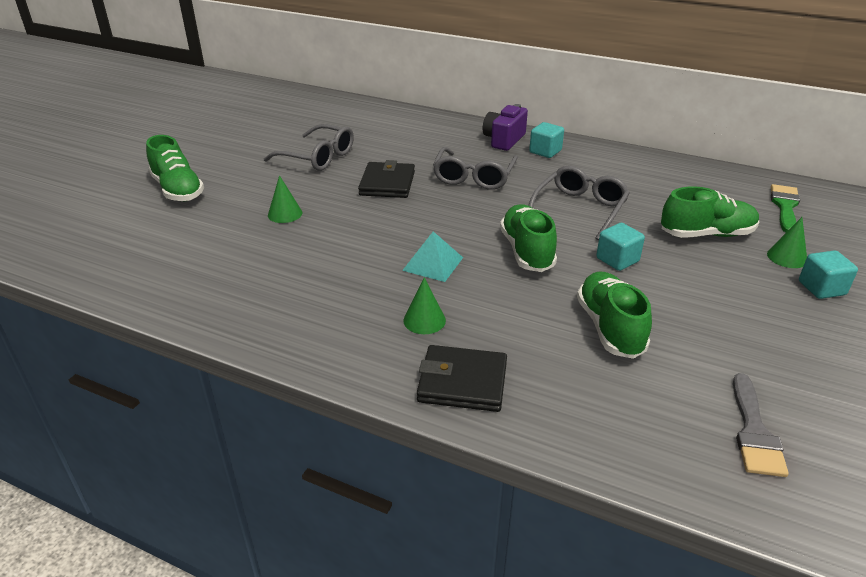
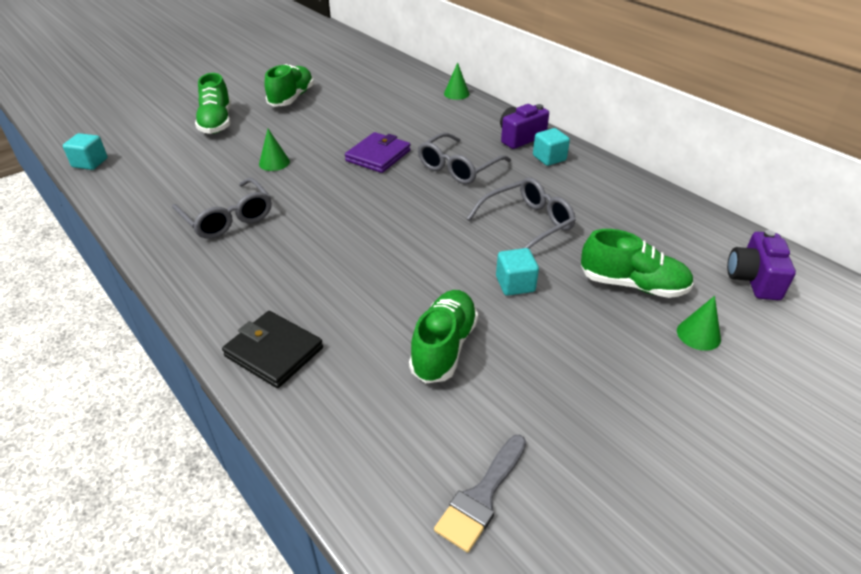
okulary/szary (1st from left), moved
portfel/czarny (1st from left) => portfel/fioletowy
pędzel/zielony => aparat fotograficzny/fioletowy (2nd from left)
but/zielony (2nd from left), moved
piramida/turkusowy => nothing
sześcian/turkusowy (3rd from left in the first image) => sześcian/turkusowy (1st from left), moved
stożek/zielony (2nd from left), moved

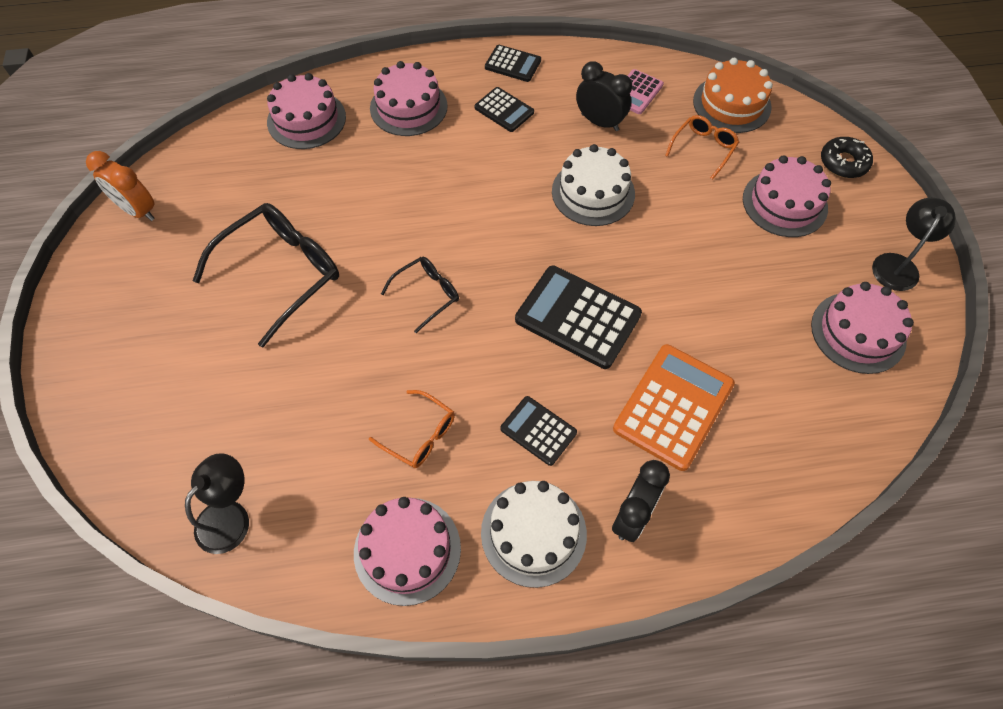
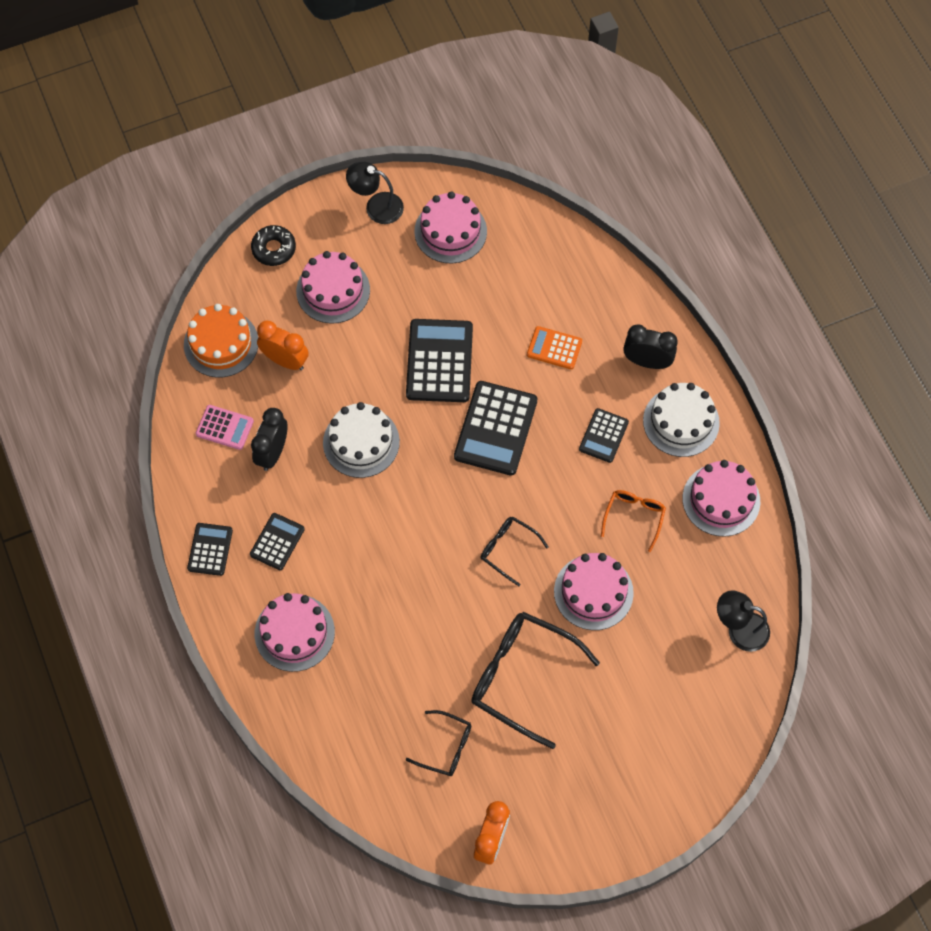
tort/różowy (1st from left in the first image) => tort/różowy (4th from left), moved
okulary/pomarańczowy (2nd from left) => budzik/pomarańczowy (1st from left)
kalkulator/pomarańczowy, x0.56
nothing => kalkulator/czarny (3rd from left)
nothing => okulary/czarny (1st from left)

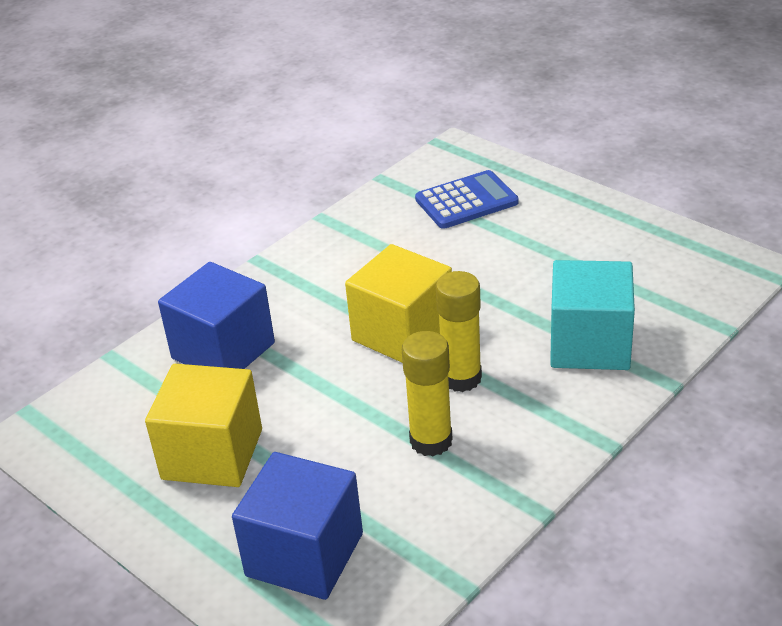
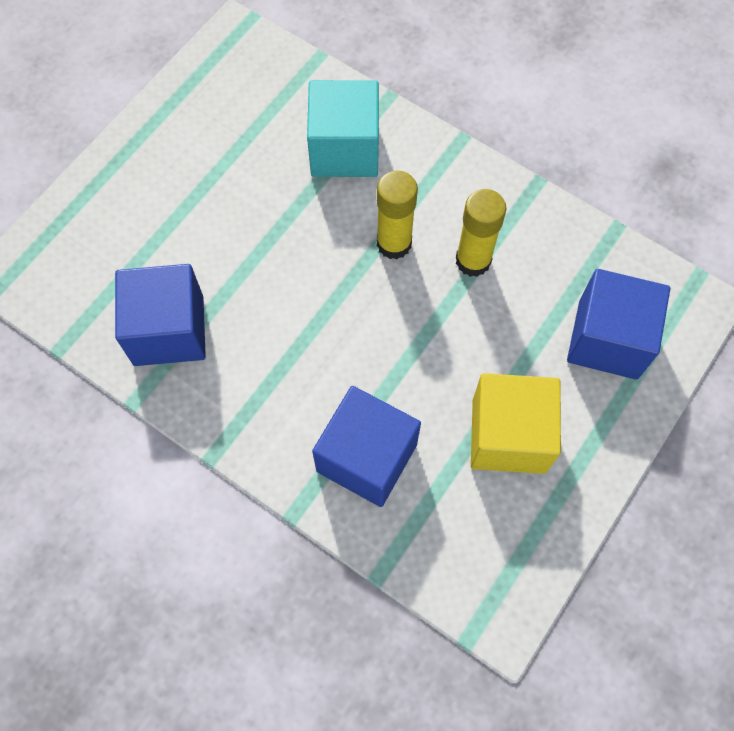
kalkulator/niebieski => nothing
sześcian/żółty (2nd from left) => nothing
nothing => sześcian/niebieski (1st from left)

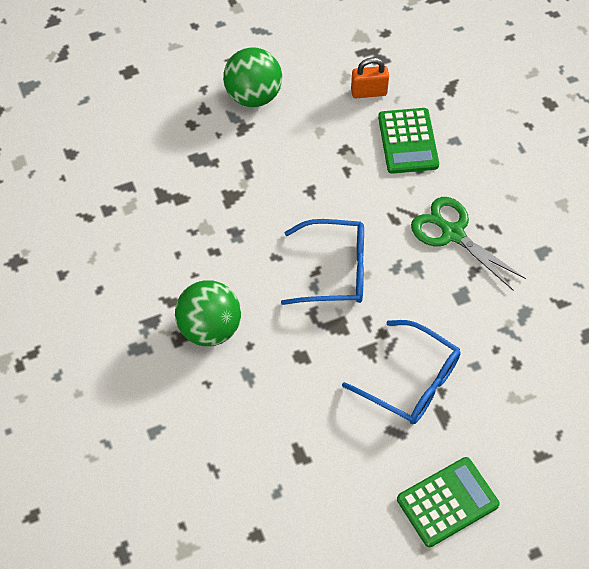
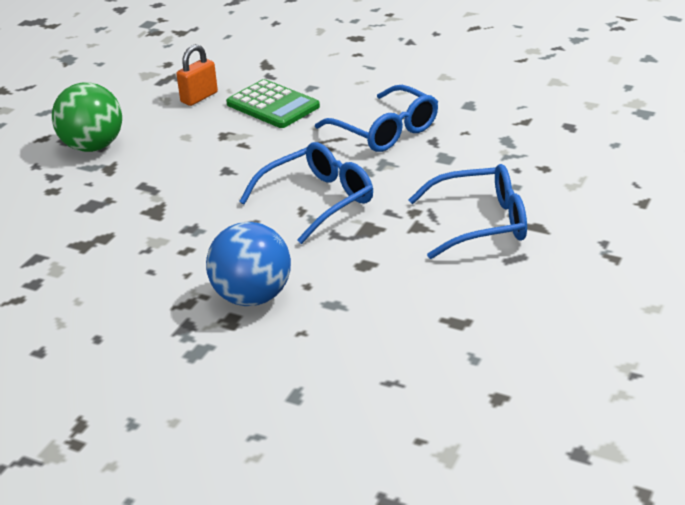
nożyczki/zielony => okulary/niebieski (2nd from left)
piłka/zielony (1st from left) => piłka/niebieski
kalkulator/zielony (2nd from left) => nothing

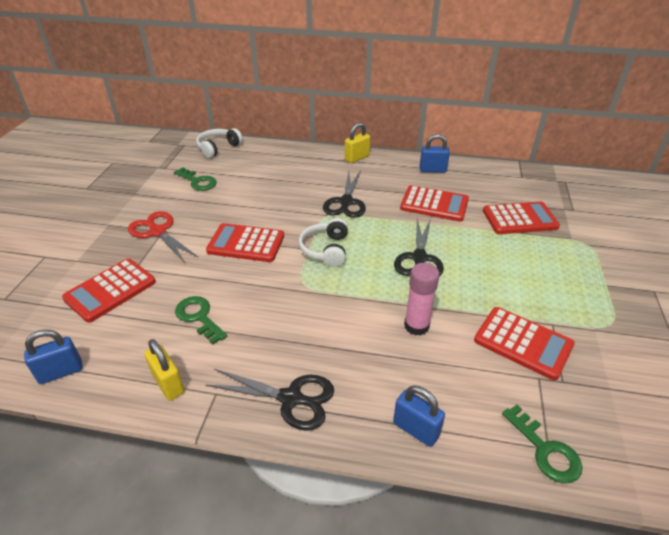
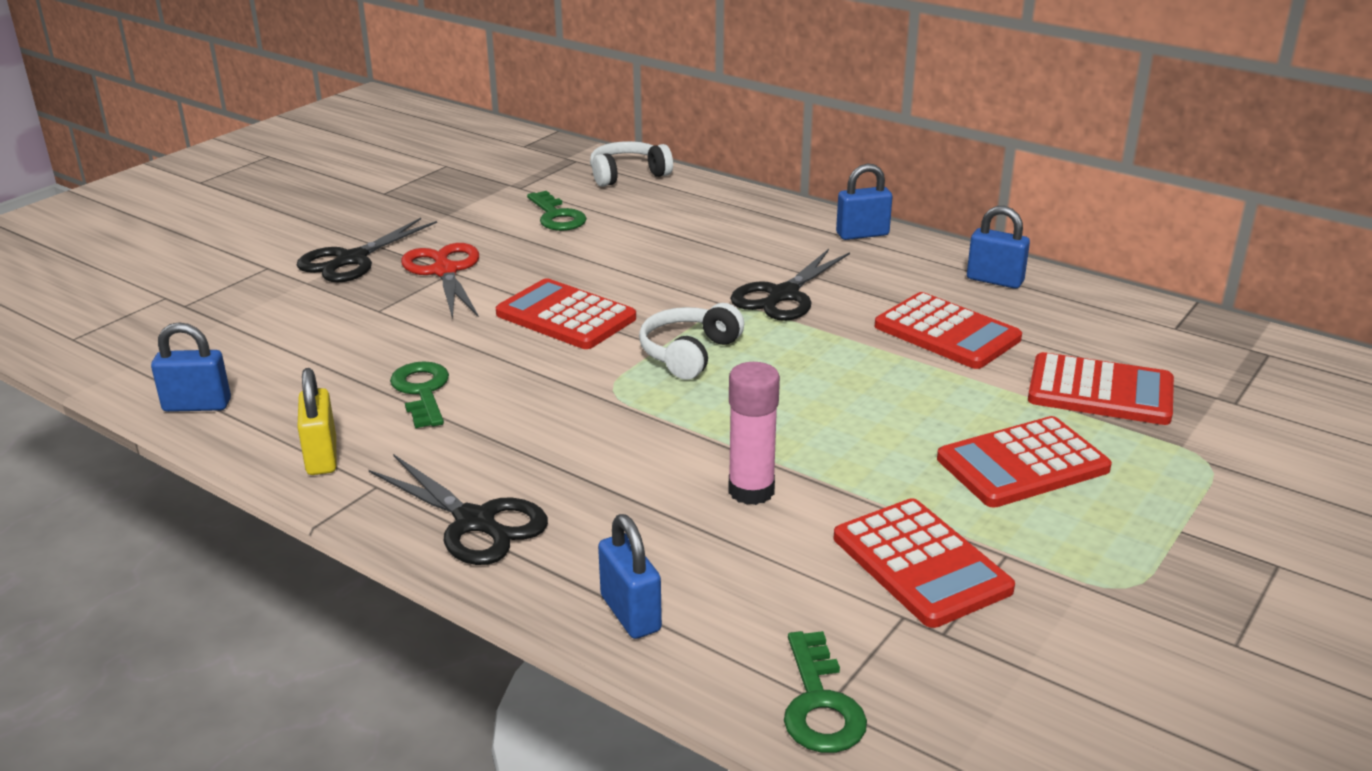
kłódka/żółty (2nd from left) => kłódka/niebieski (3rd from left)
nożyczki/czarny (3rd from left in the first image) => nożyczki/czarny (1st from left), moved
kalkulator/czerwony (1st from left in the first image) => kalkulator/czerwony (4th from left), moved

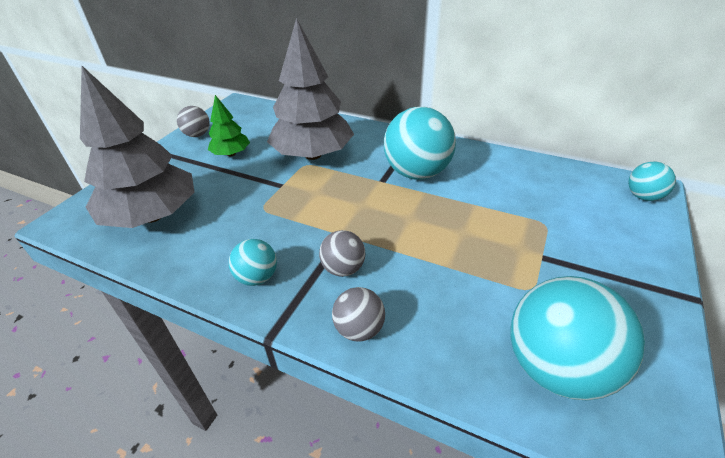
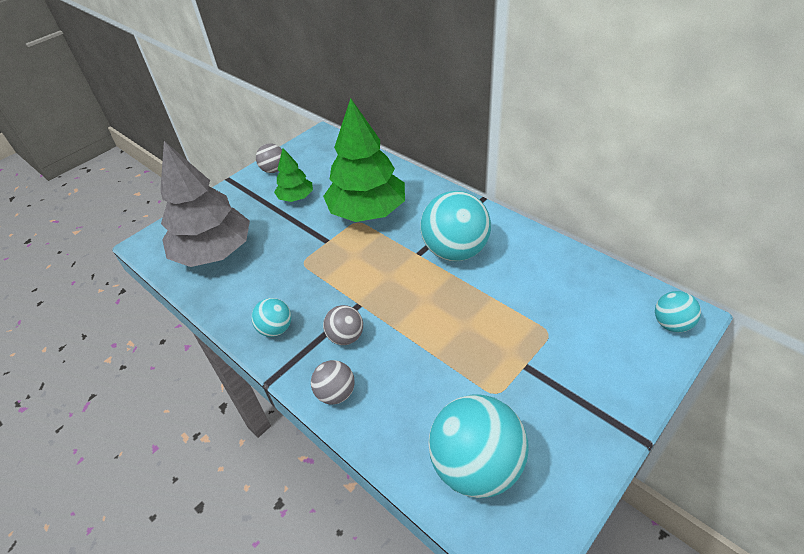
drzewko/szary (2nd from left) => drzewko/zielony (2nd from left)

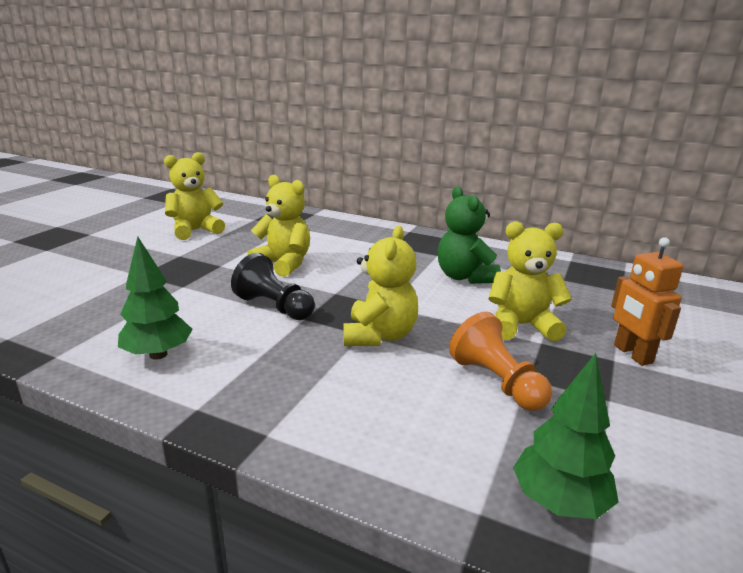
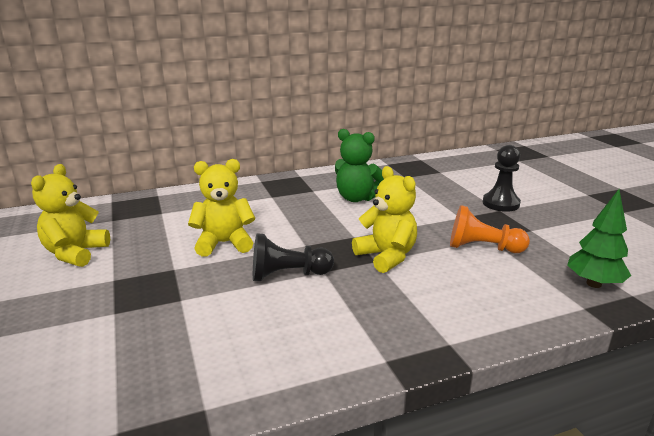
miś/żółty (4th from left) => nothing
drzewko/zielony (1st from left) => nothing
robot/pomarańczowy => pionek/czarny (2nd from left)

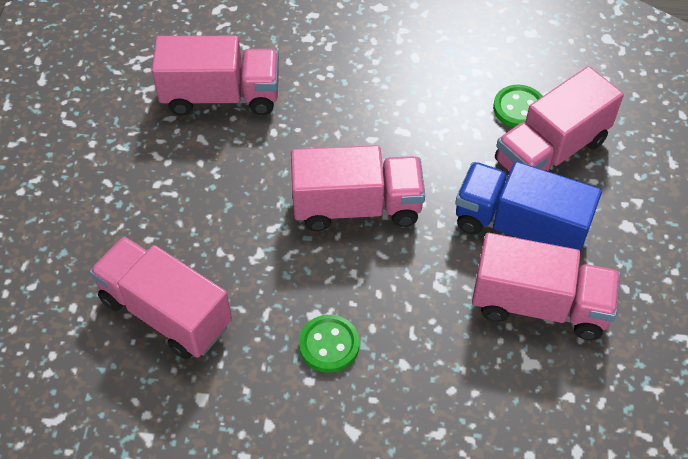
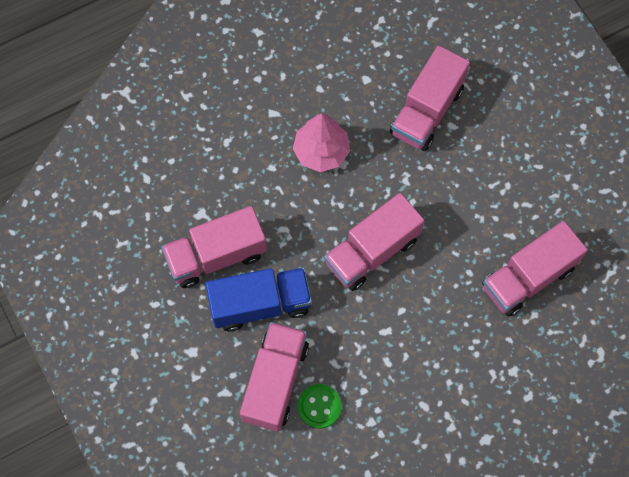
ciężarówka/różowy (1st from left in the first image) => ciężarówka/różowy (4th from left), 120 degrees clockwise
guzik/zielony (1st from left) => drzewko/różowy

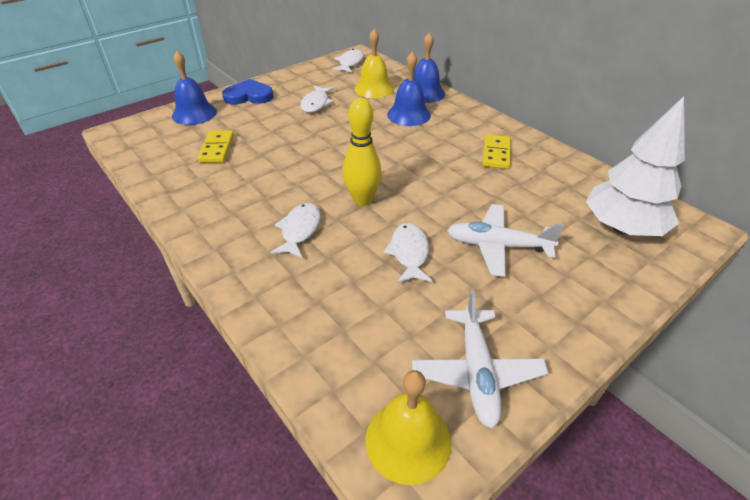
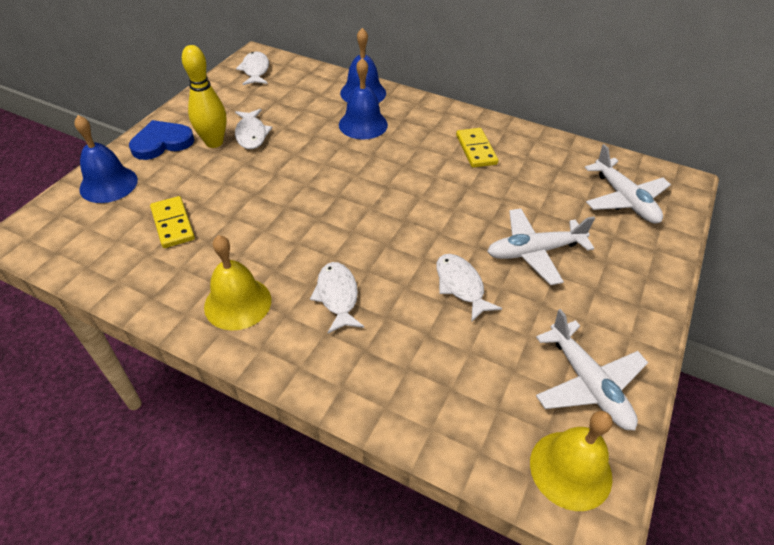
dzwonek/żółty (1st from left), moved
drzewko/biały => samolot/biały (3rd from left)
kręgiel/żółty, moved

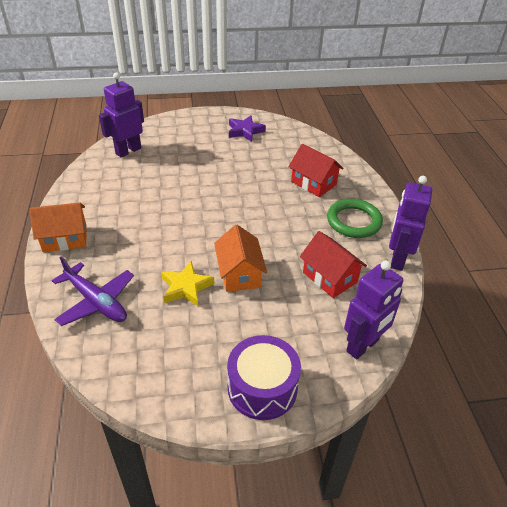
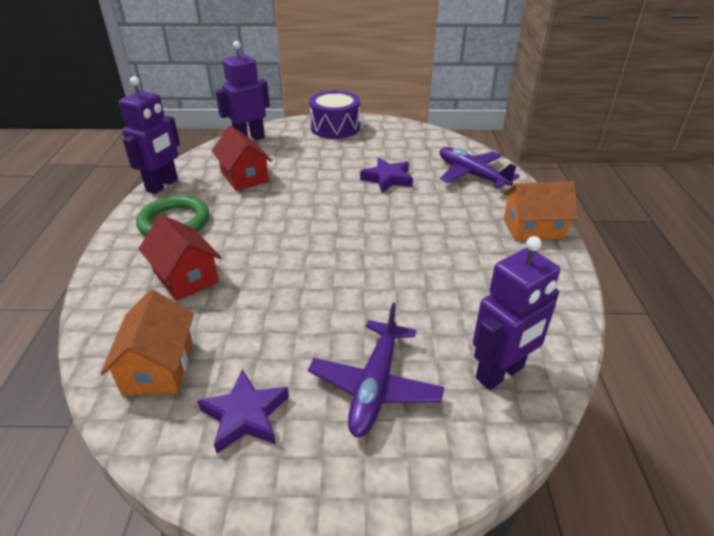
domek/pomarańczowy (2nd from left in the first image) => domek/pomarańczowy (1st from left), moved
gwiazda/żółty => gwiazda/fioletowy (2nd from left)
nothing => samolot/fioletowy (1st from left)

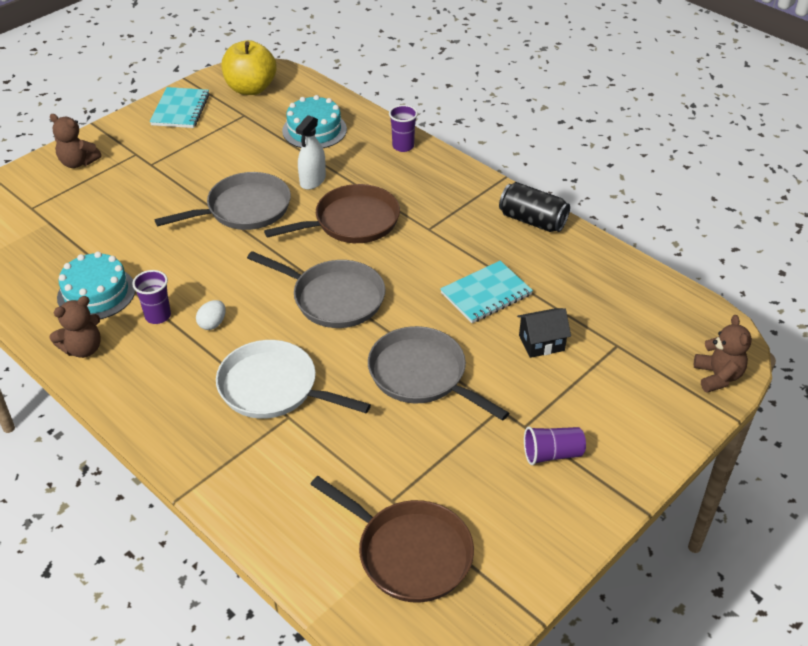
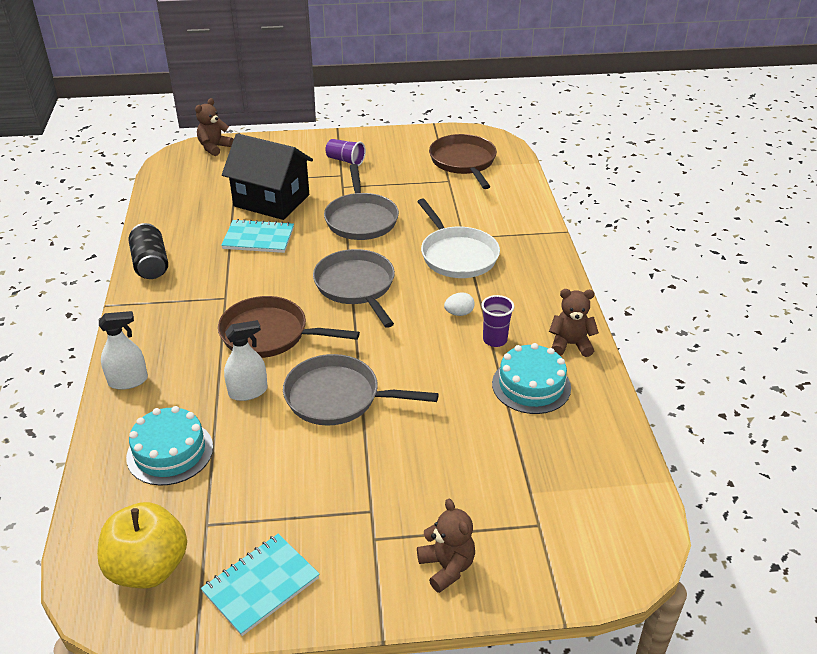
szklanka/fioletowy (2nd from left) => spryskiwacz/biały (1st from left)
domek/czarny, x2.07

